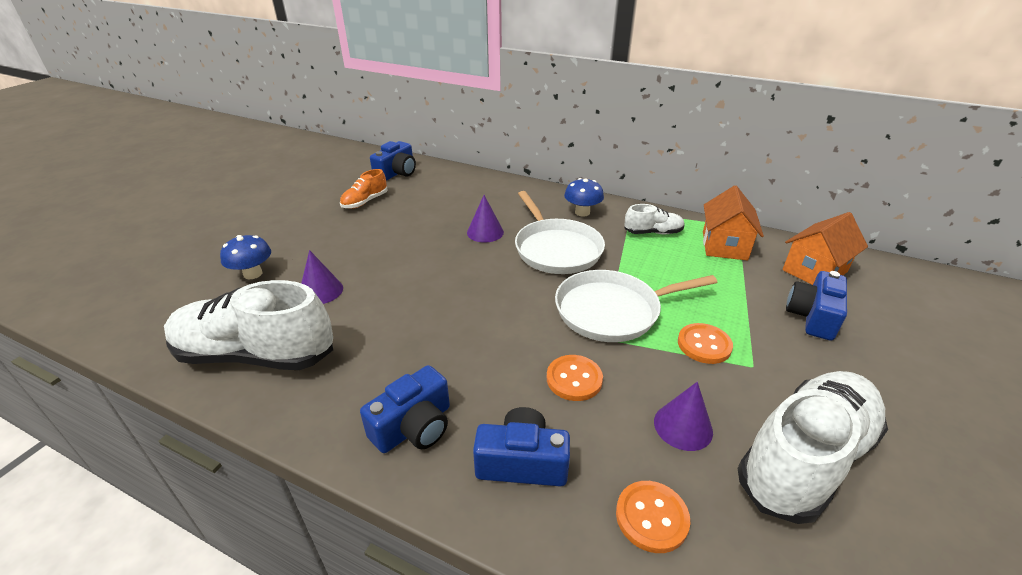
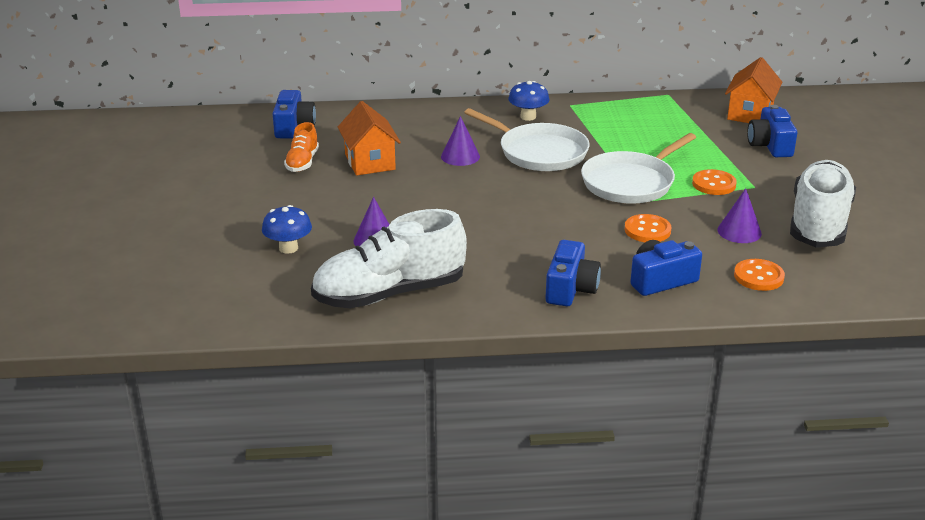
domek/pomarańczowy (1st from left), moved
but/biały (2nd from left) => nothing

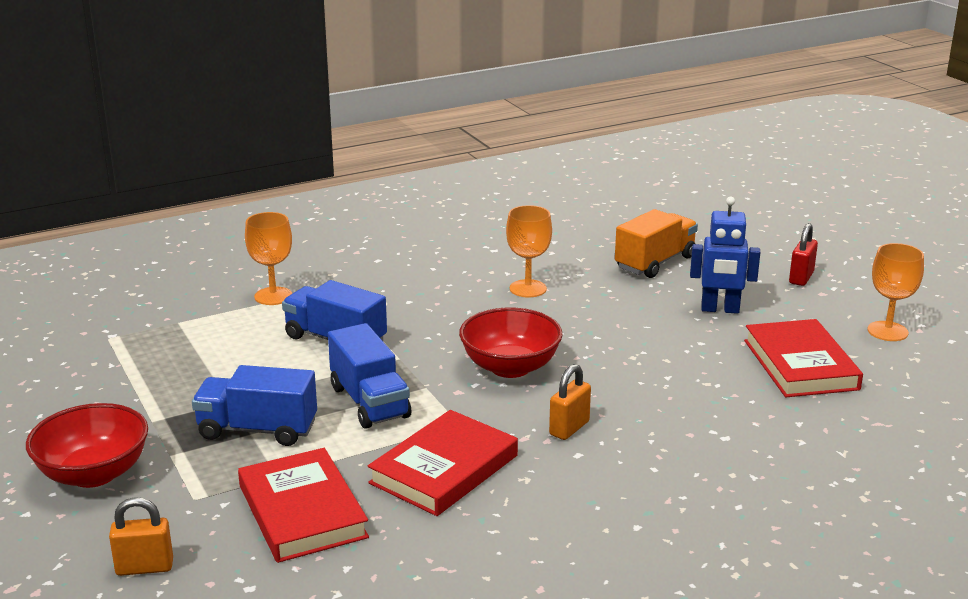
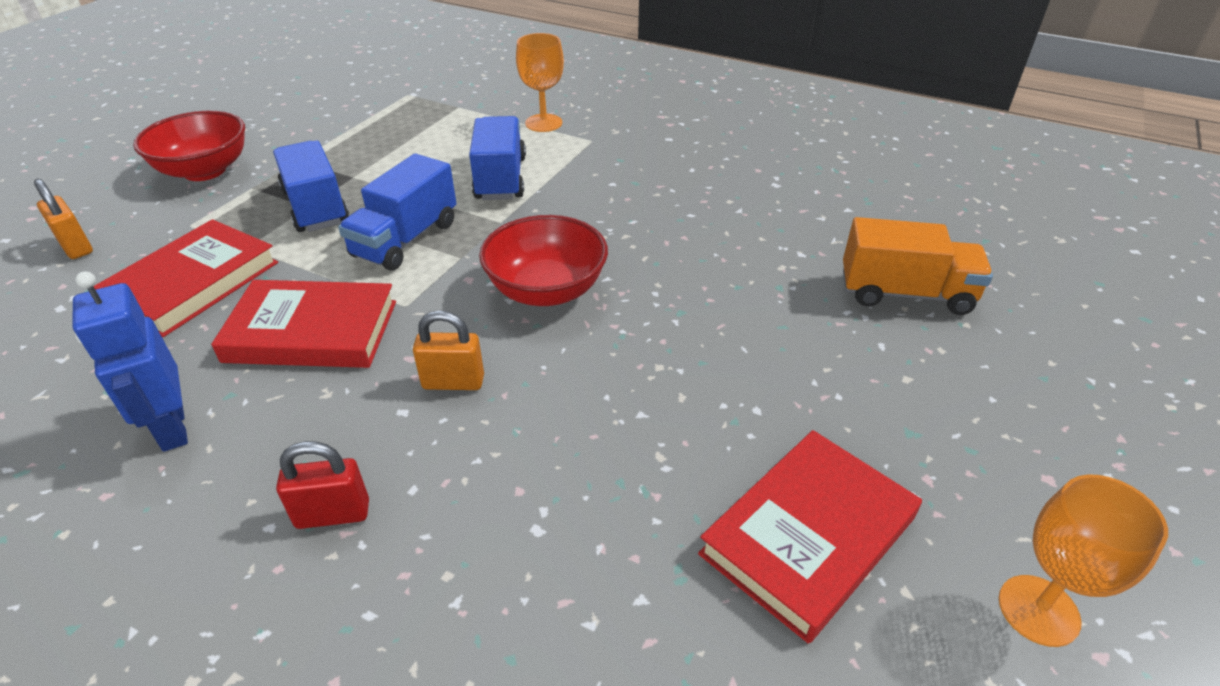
robot/niebieski, moved
kielich/pomarańczowy (2nd from left) => nothing
kłódka/czerwony, moved

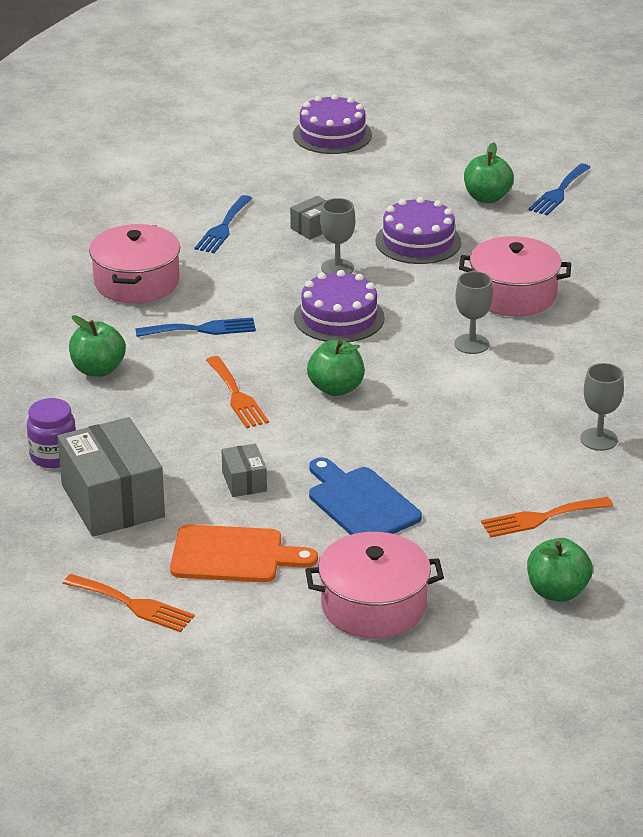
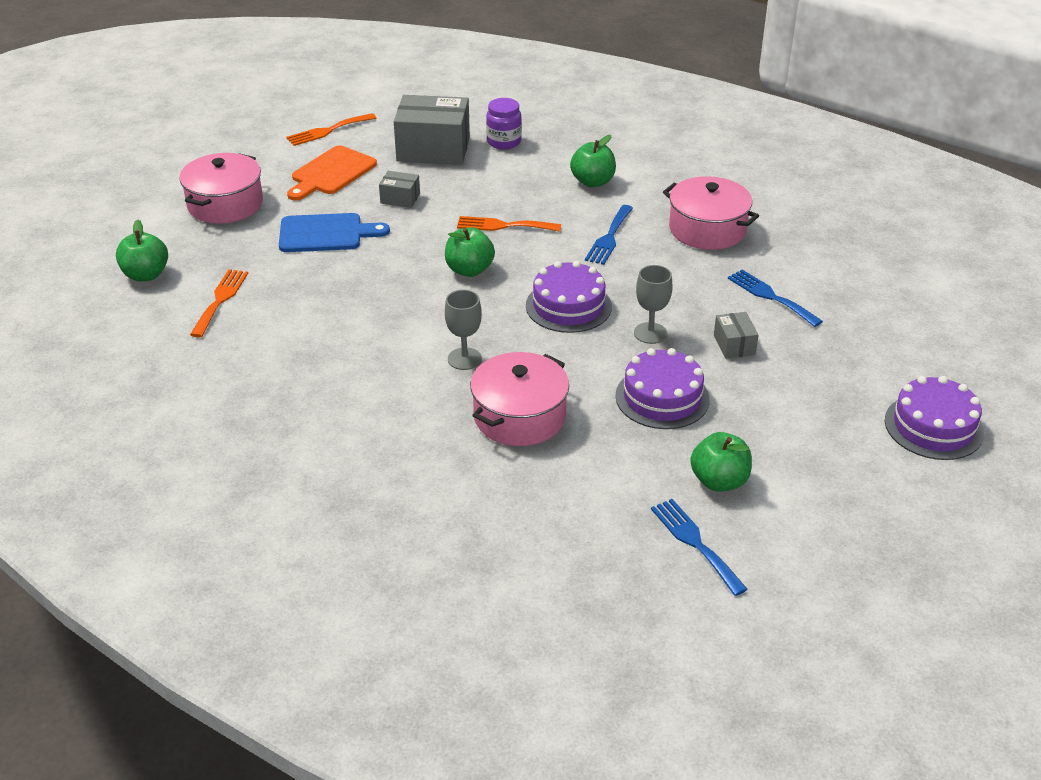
kielich/szary (3rd from left) => nothing

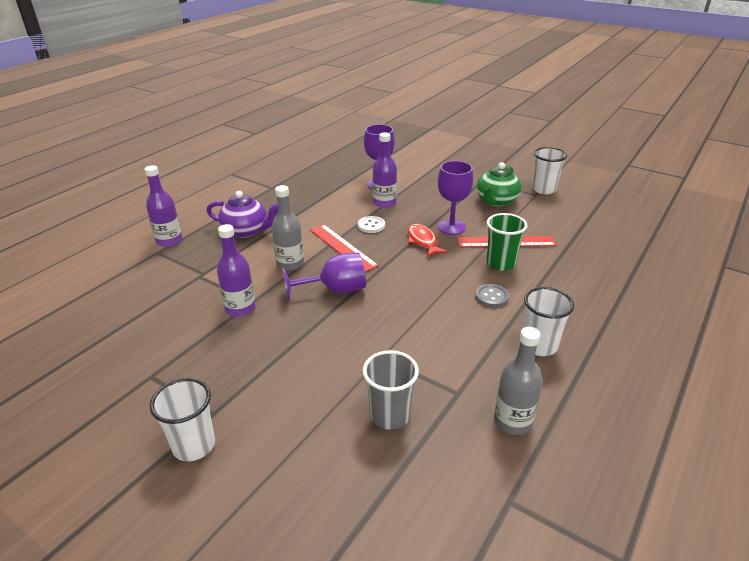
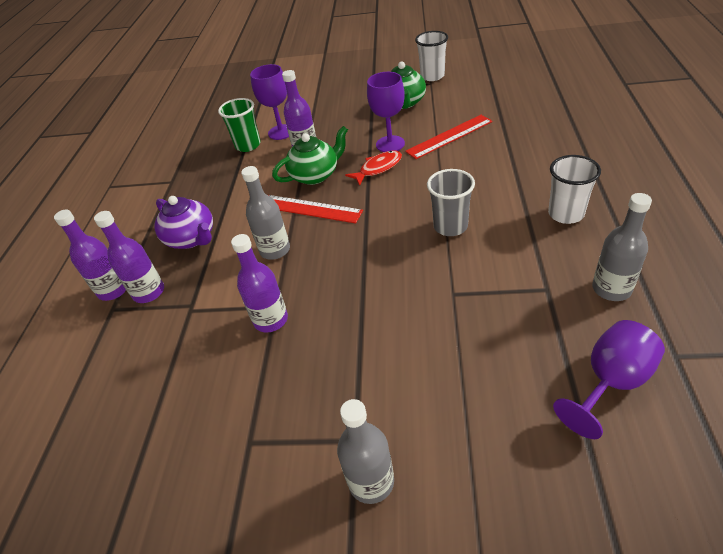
imbryk/fioletowy, 60 degrees clockwise
szklanka/zielony, moved
guzik/biały => imbryk/zielony (1st from left)
ryba/czerwony, 105 degrees clockwise
kielich/fioletowy (1st from left in the first image) => kielich/fioletowy (3rd from left), moved
guzik/szary => nothing
szklanka/szary, moved
szklanka/biały (1st from left) => butelka/szary (2nd from left)
nothing => butelka/fioletowy (2nd from left)

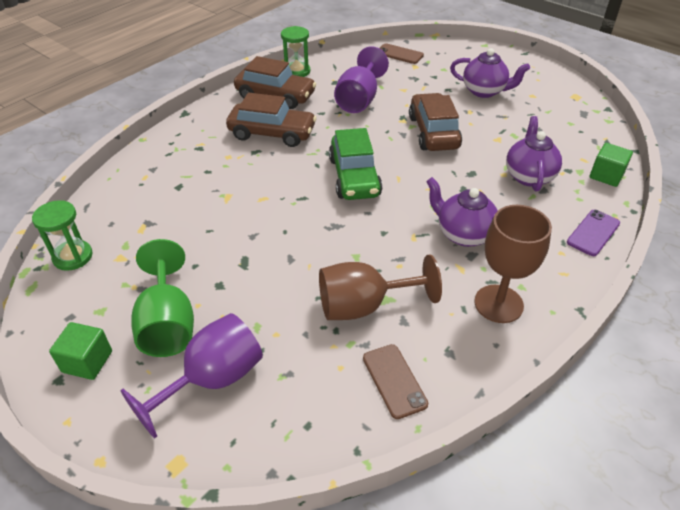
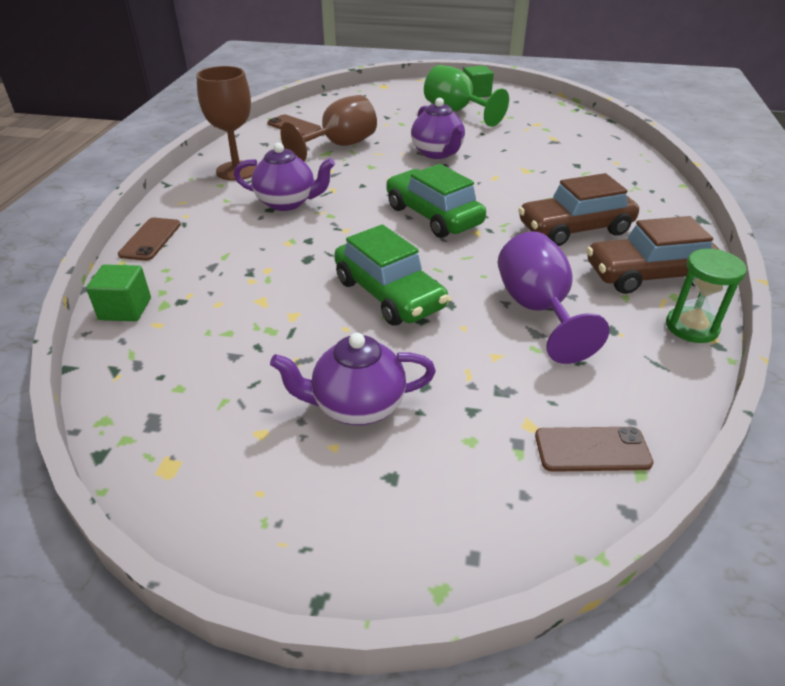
samochód/brązowy (3rd from left) => samochód/zielony (1st from left)
imbryk/fioletowy (3rd from left), moved
klepsydra/zielony (1st from left) => nothing
telefon/fioletowy => telefon/brązowy (1st from left)
kielich/fioletowy (1st from left) => nothing

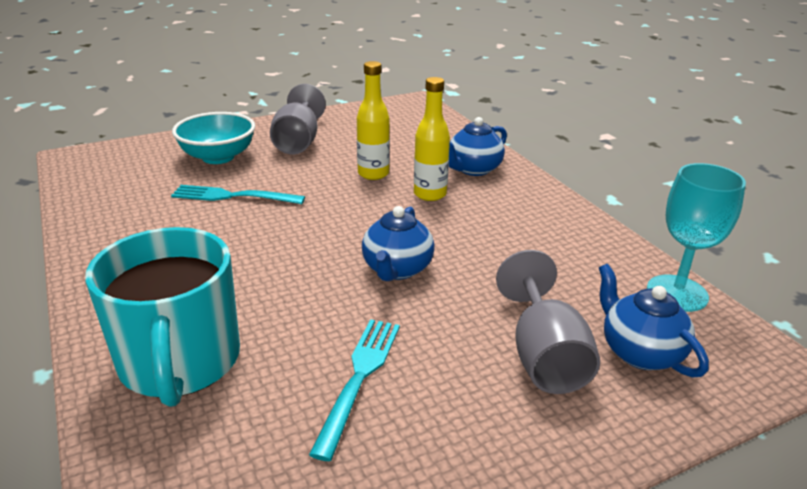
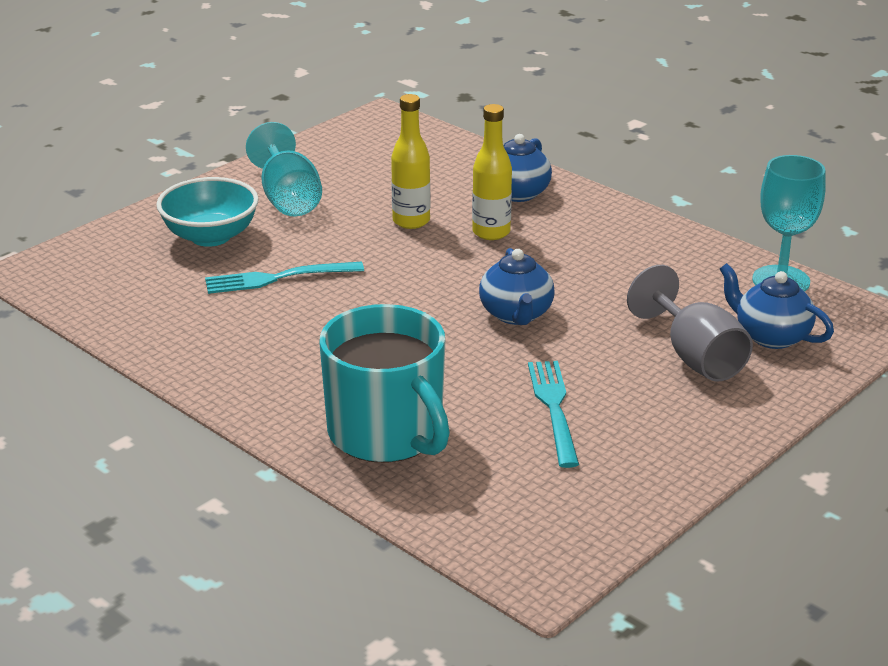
kielich/szary (1st from left) => kielich/turkusowy (1st from left)

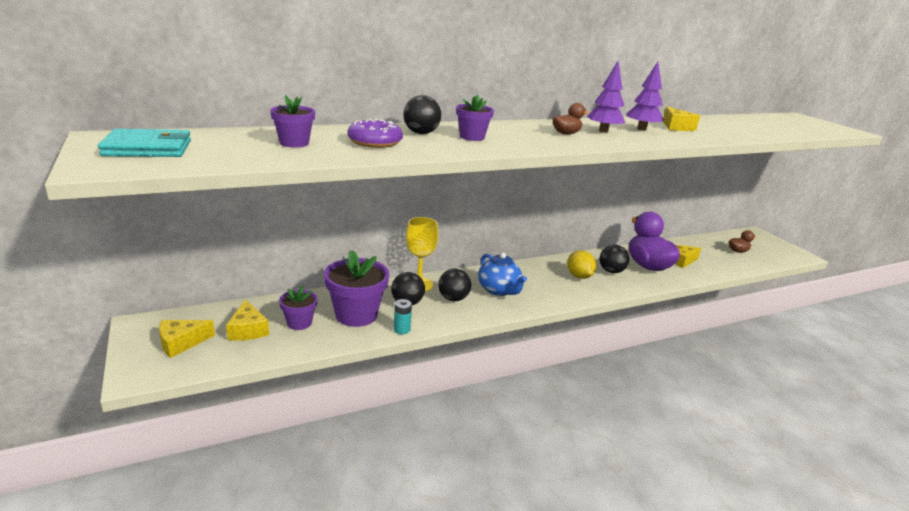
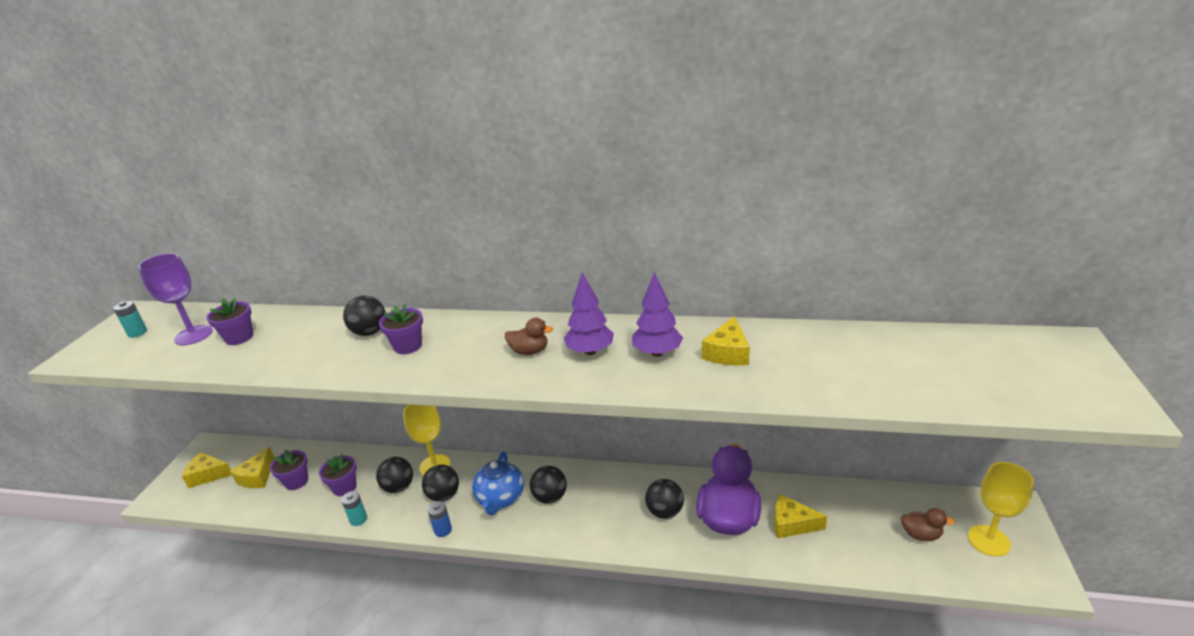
donut/fioletowy => nothing
portfel/turkusowy => bateria/turkusowy (1st from left)
doniczka/fioletowy (3rd from left), x0.57
cytryna/żółty => nothing
nothing => kielich/fioletowy
nothing => kielich/żółty (2nd from left)
nothing => piłka/czarny (4th from left)
nothing => bateria/niebieski

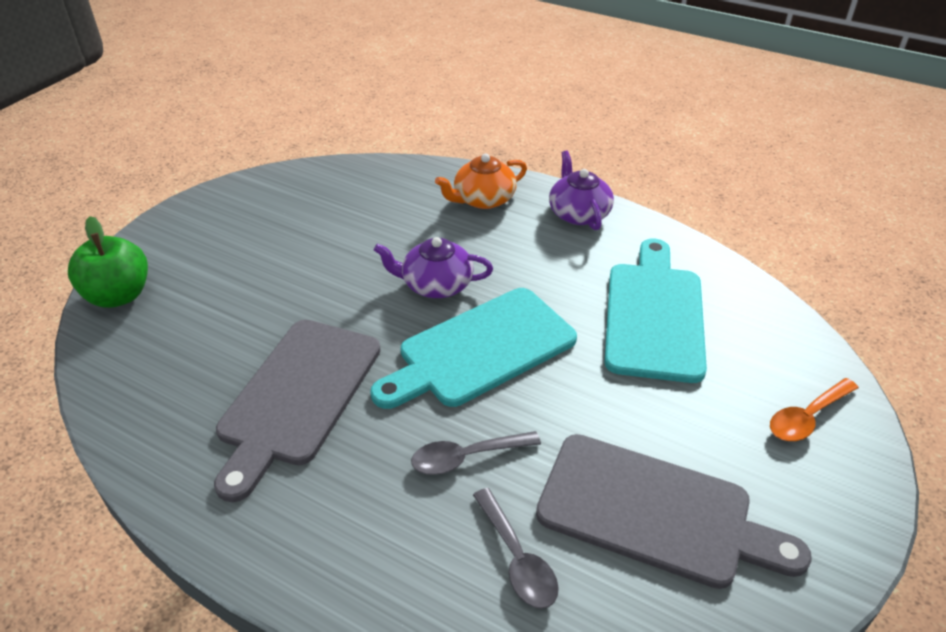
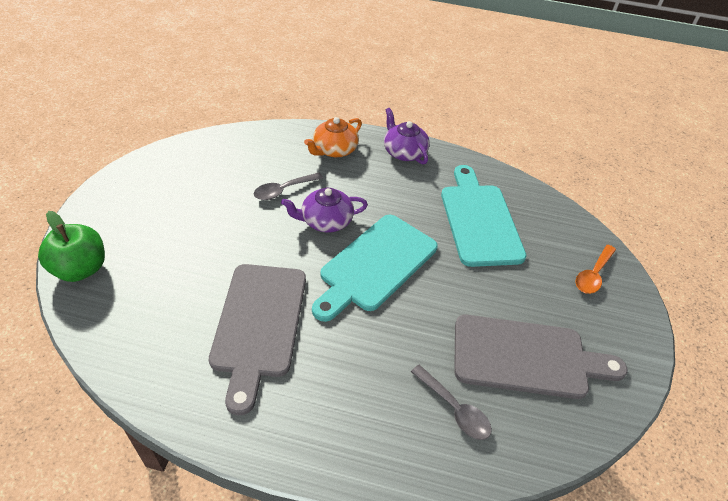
łyżka/szary (1st from left), moved

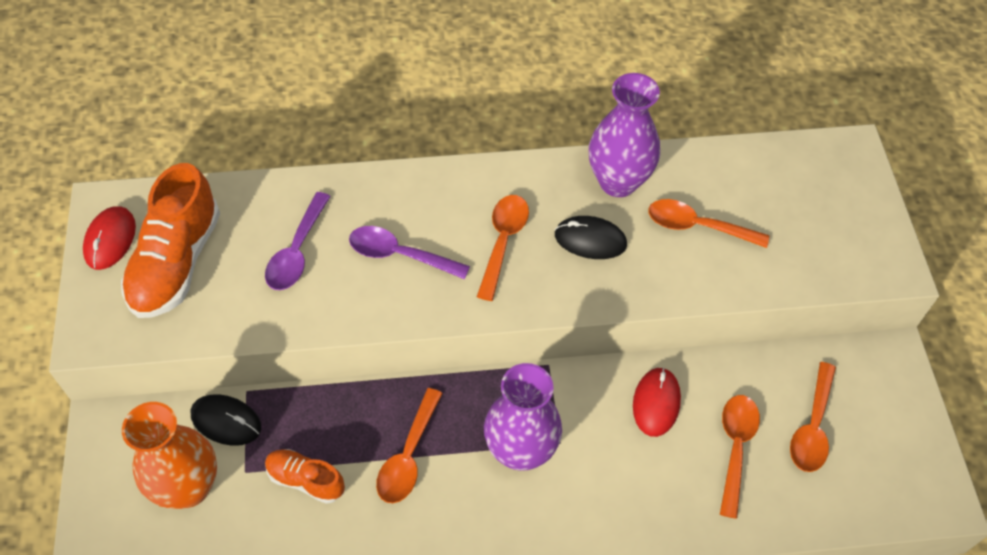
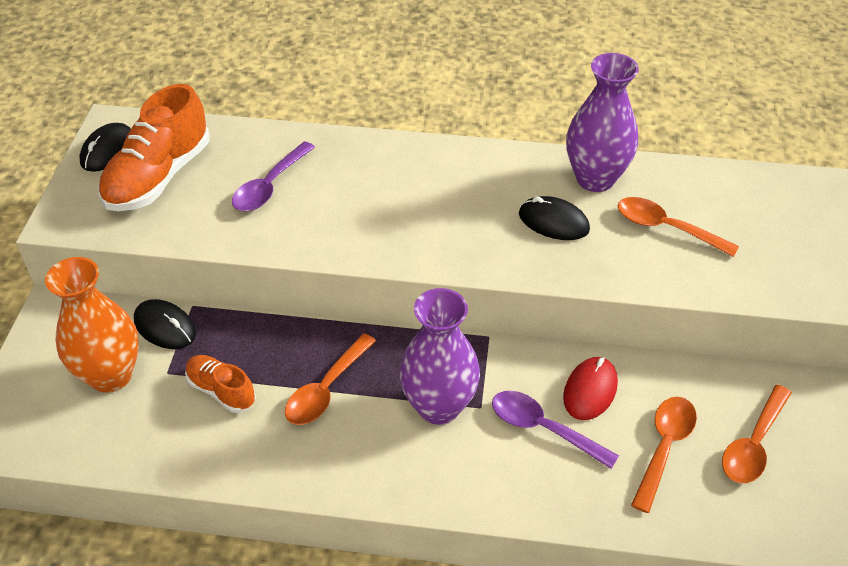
łyżka/pomarańczowy (2nd from left) => nothing
myszka/czerwony (1st from left) => myszka/czarny (1st from left)
łyżka/fioletowy (2nd from left), moved

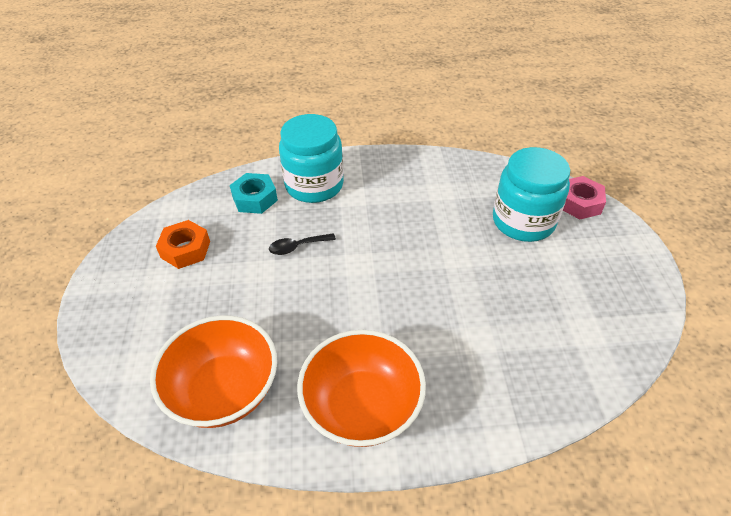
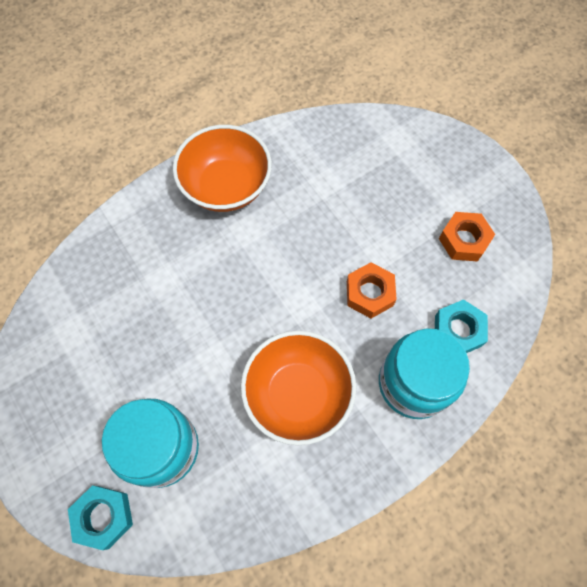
nakrętka/różowy => nakrętka/turkusowy (1st from left)
łyżka/czarny => nakrętka/pomarańczowy (1st from left)
miska/pomarańczowy (1st from left in the first image) => miska/pomarańczowy (2nd from left), moved

